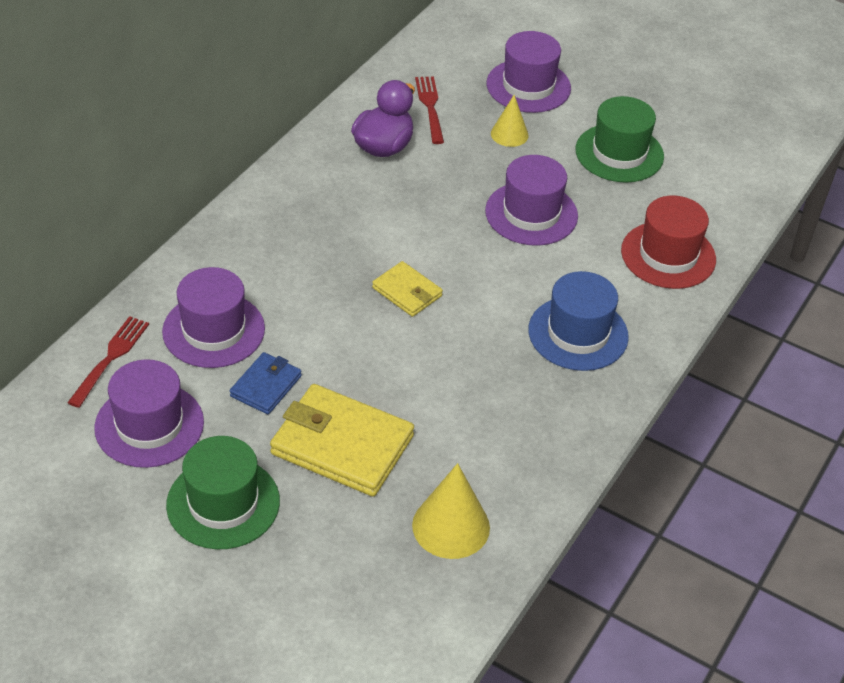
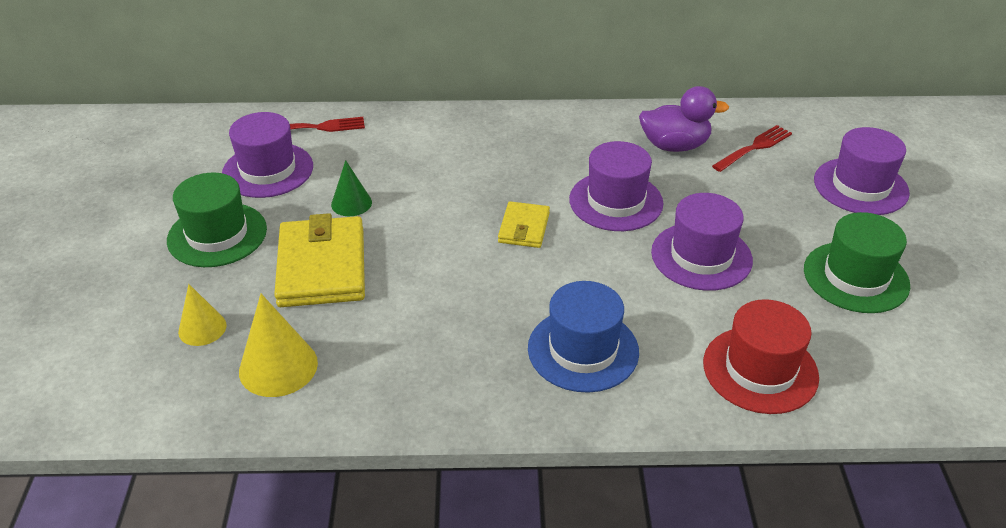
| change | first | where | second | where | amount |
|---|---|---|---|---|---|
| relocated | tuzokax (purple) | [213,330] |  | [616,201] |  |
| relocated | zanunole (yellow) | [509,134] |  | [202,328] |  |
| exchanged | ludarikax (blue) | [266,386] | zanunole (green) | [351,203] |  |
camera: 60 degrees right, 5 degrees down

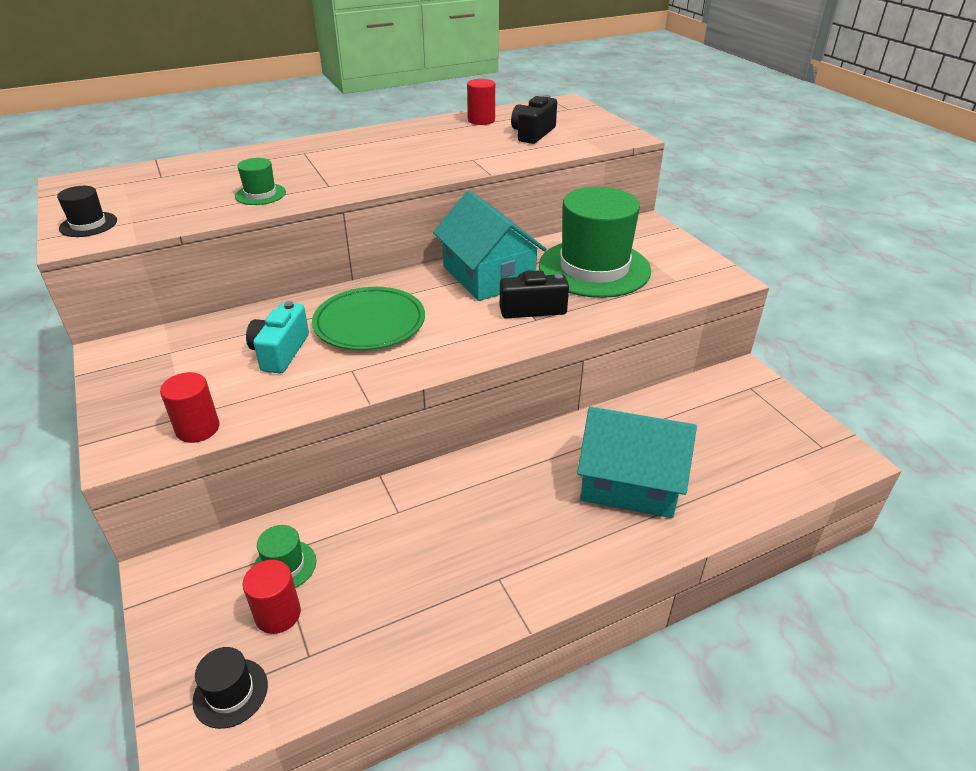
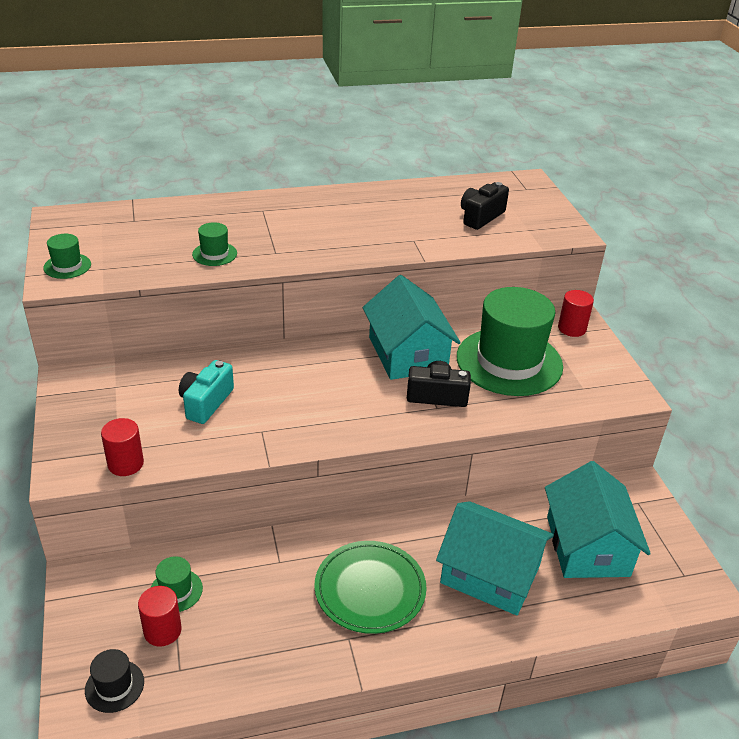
| change | first | where | second | where | amount |
|---|---|---|---|---|---|
| appeared |  |  | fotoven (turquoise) | [587,546] |  |
| relocated | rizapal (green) | [369,323] |  | [370,589] |  |
| relocated | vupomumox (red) | [481,120] |  | [572,328] |  |
| colour | tuzokax (black) | [88,224] | tuzokax (green) | [67,266] |  |
camera: 10 degrees right, 0 degrees up

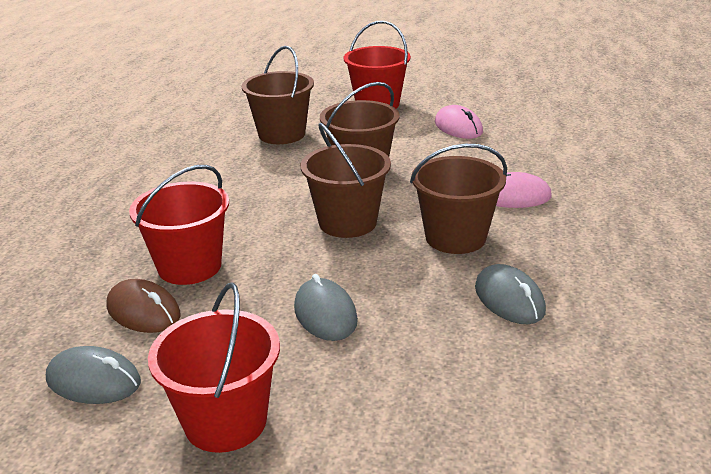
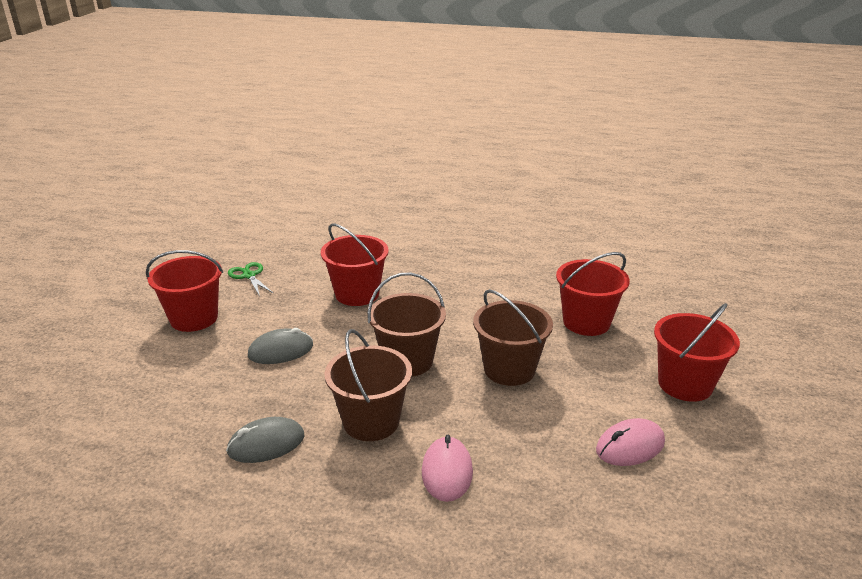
| change | first | where | second | where | amount |
|---|---|---|---|---|---|
| missing | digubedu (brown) | [143,311] |  |  |  |
| exchanged | digubedu (grey) | [94,381] | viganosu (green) | [249,275] |  |
| colour | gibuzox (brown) | [282,134] | gibuzox (red) | [586,322] |  |
camera: 90 degrees right, 0 degrees up

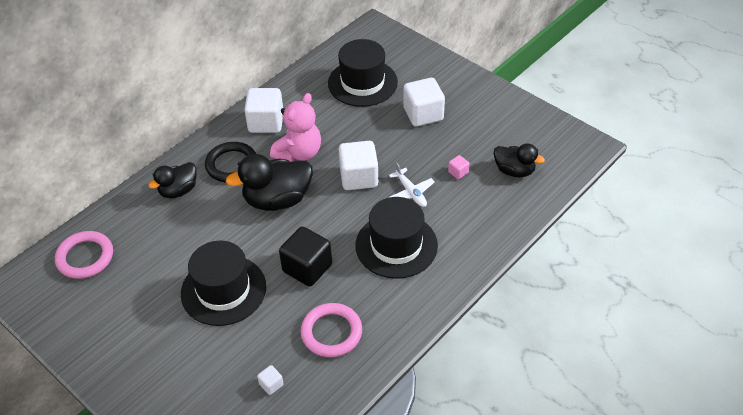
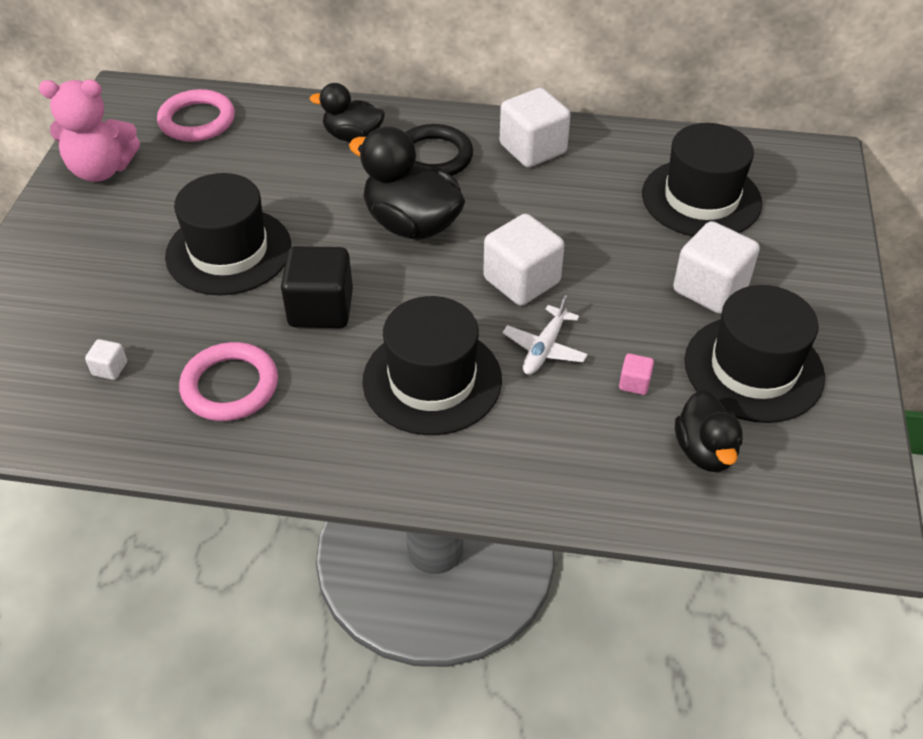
| change | first | where | second | where | amount |
|---|---|---|---|---|---|
| appeared |  |  | tuzokax (black) | [753,368] |  |
| relocated | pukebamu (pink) | [299,153] |  | [101,170] |  |
camera: 55 degrees right, 0 degrees up

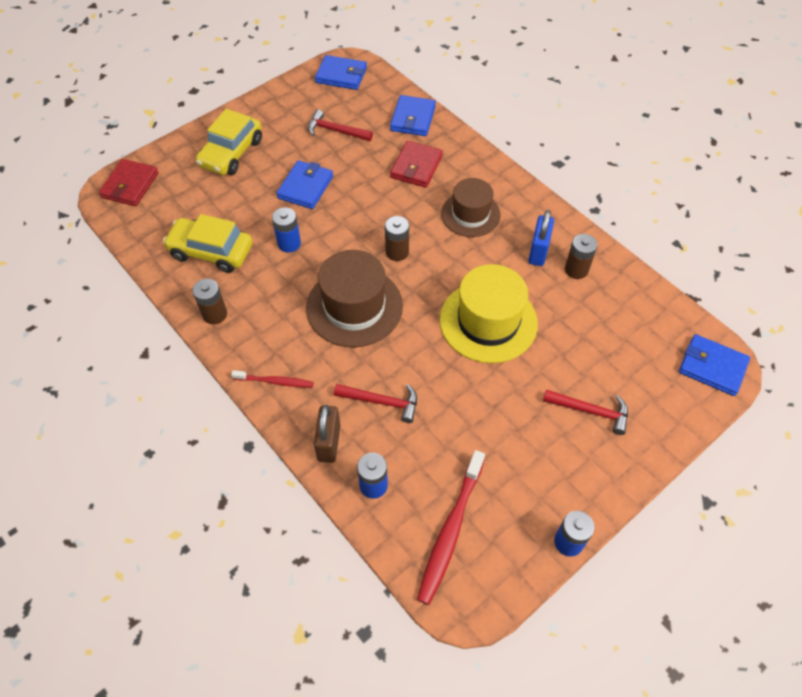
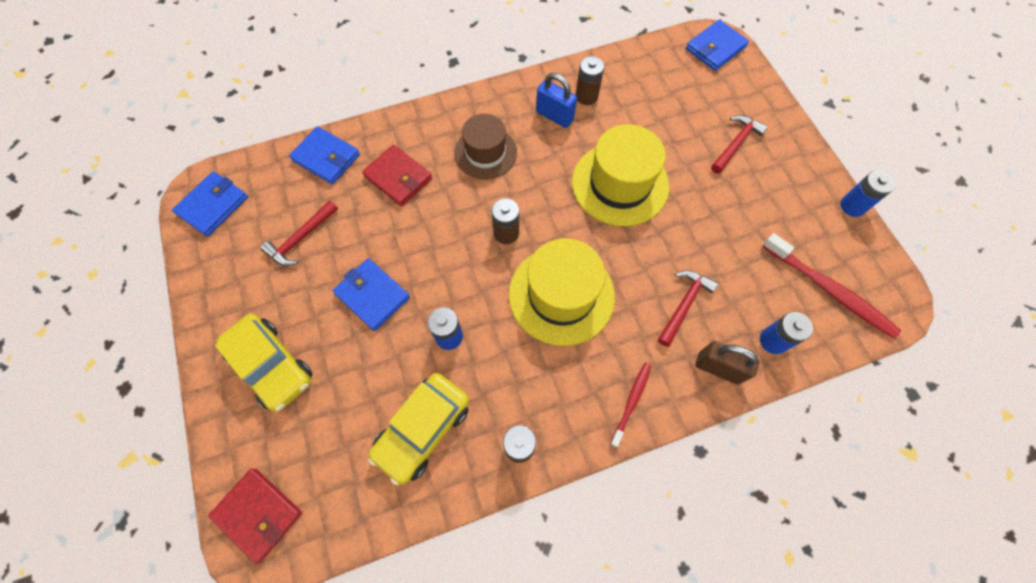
| change | first | where | second | where | amount |
|---|---|---|---|---|---|
| colour | tuzokax (brown) | [354,306] | tuzokax (yellow) | [561,295] |  |
camera: 70 degrees left, 10 degrees up

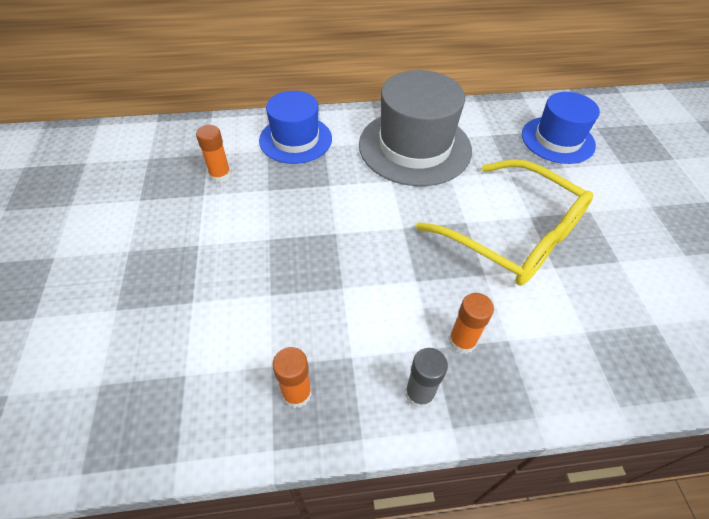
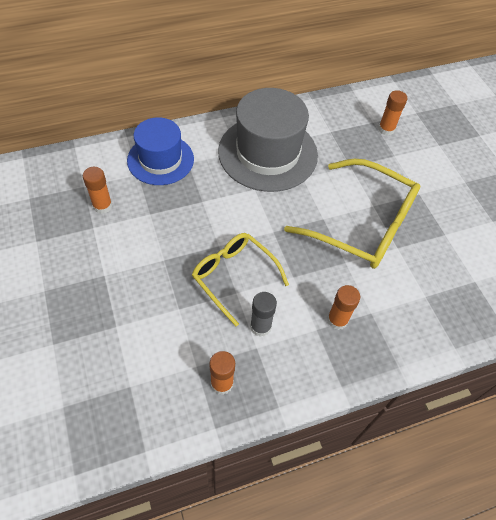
| change | first | where | second | where | amount |
|---|---|---|---|---|---|
| appeared |  |  | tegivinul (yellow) | [234,276] |  |
| relocated | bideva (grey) | [419,394] |  | [260,326] |  |
| exchanged | tuzokax (blue) | [557,140] | bideva (orange) | [386,129] |  |
camera: 15 degrees left, 5 degrees up

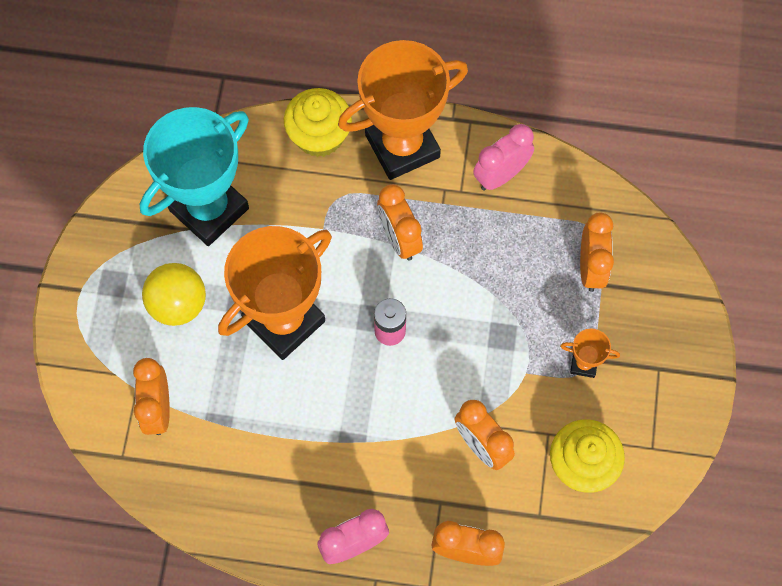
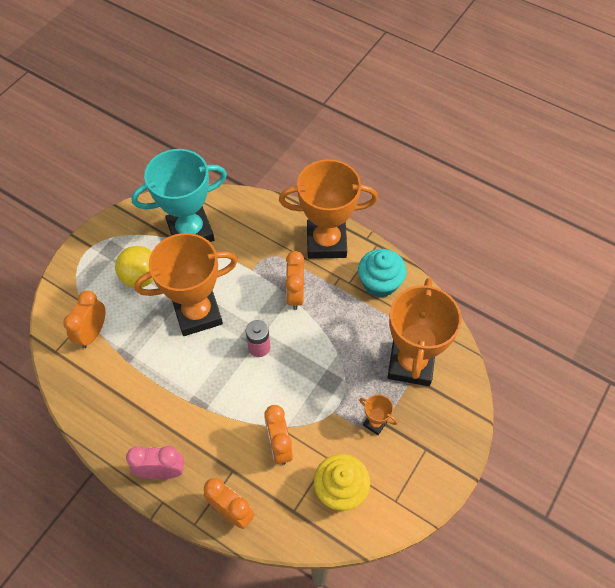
| change | first | where | second | where | amount |
|---|---|---|---|---|---|
| missing | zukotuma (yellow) | [319,136] |  |  |  |
| exchanged | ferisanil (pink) | [501,175] | zukotuma (turquoise) | [379,283] |  |
| exchanged | ferisanil (orange) | [591,267] | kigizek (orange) | [410,363] |  |
camera: 25 degrees right, 10 degrees down

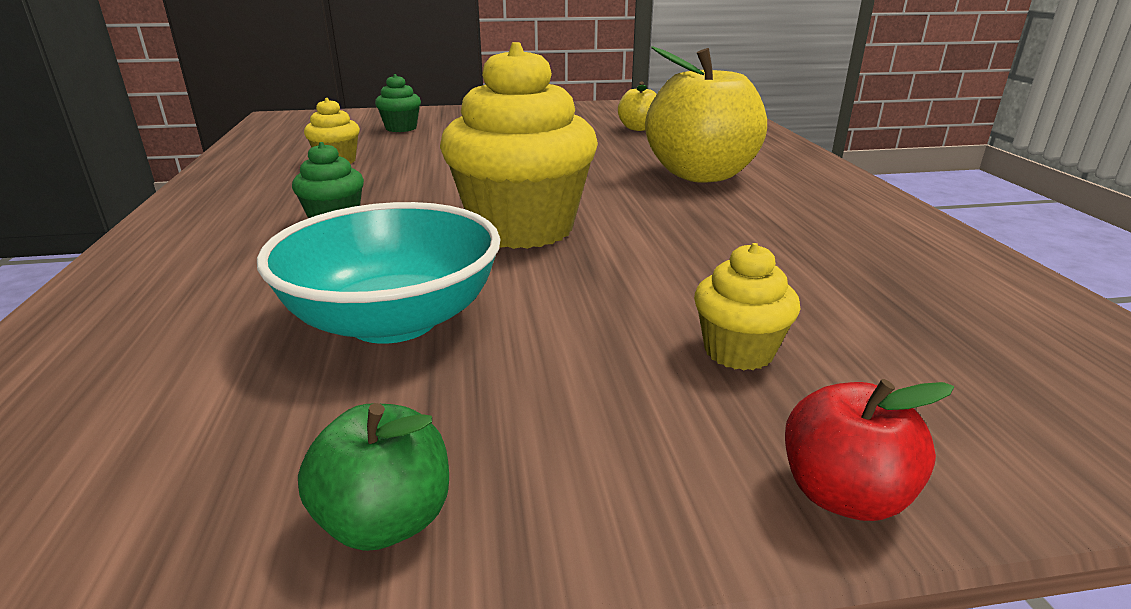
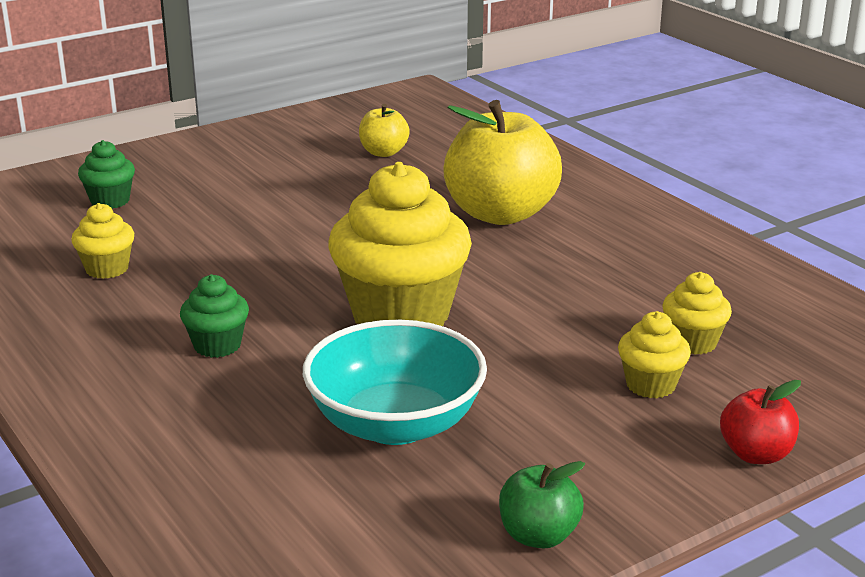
| change | first | where | second | where | amount |
|---|---|---|---|---|---|
| appeared |  |  | zukotuma (yellow) | [693,342] |  |
camera: 25 degrees left, 0 degrees up

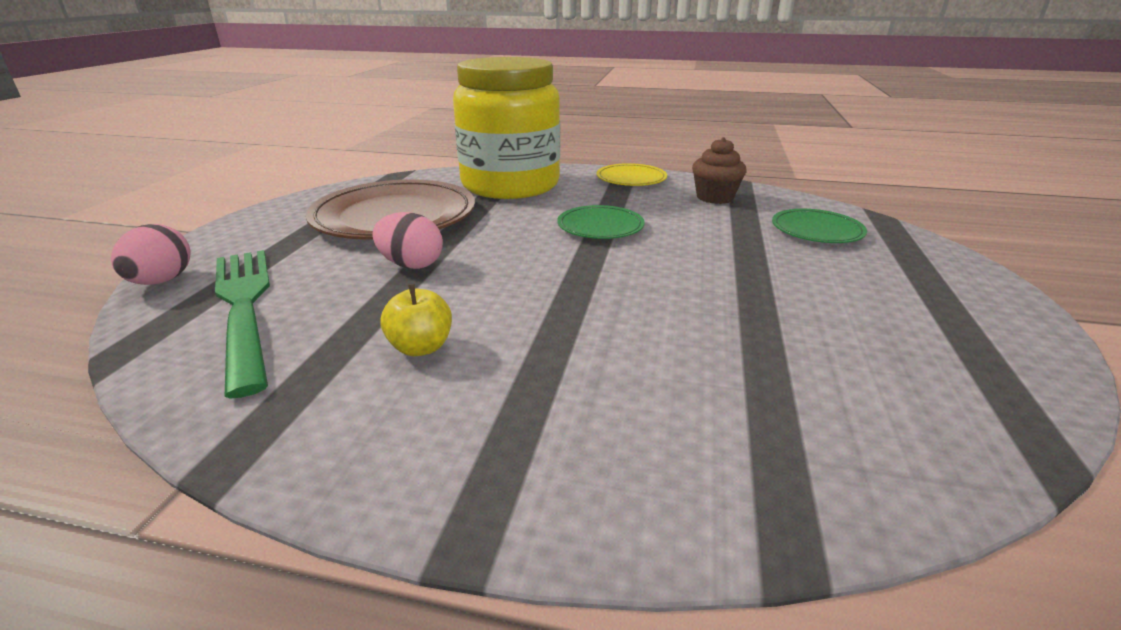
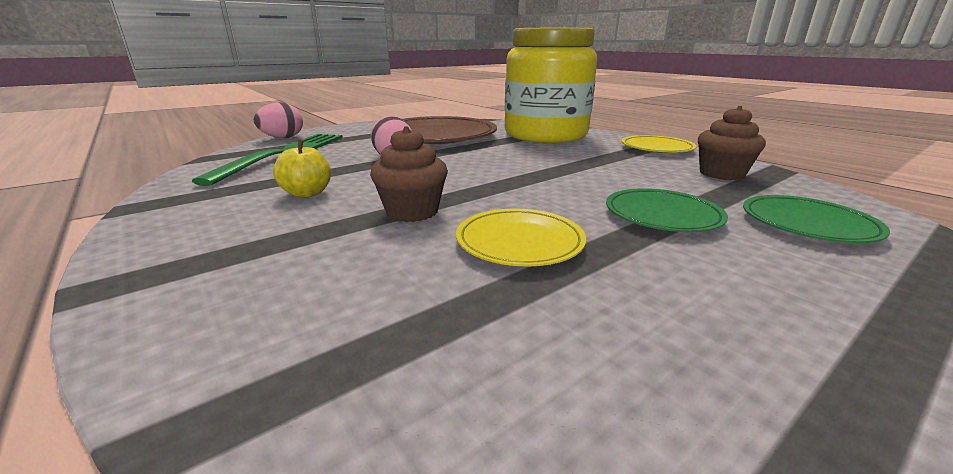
| change | first | where | second | where | amount |
|---|---|---|---|---|---|
| appeared |  |  | zukotuma (brown) | [412,212] |  |
| appeared |  |  | rizapal (yellow) | [519,242] |  |
| relocated | rizapal (green) | [600,227] |  | [662,215] |  |
camera: 40 degrees right, 5 degrees down

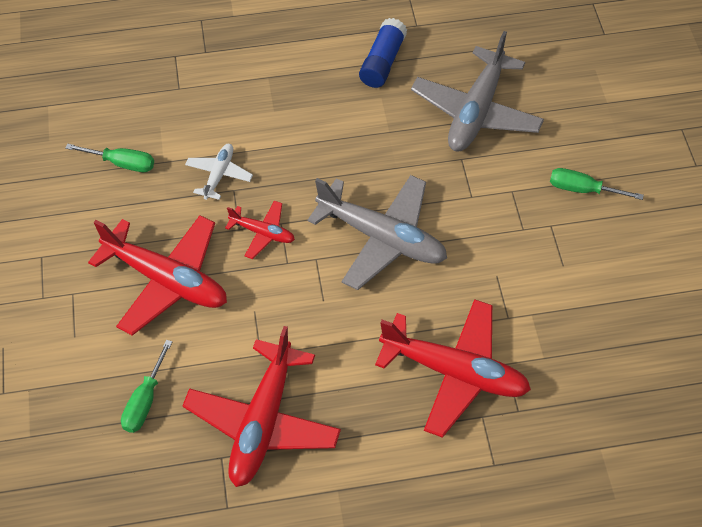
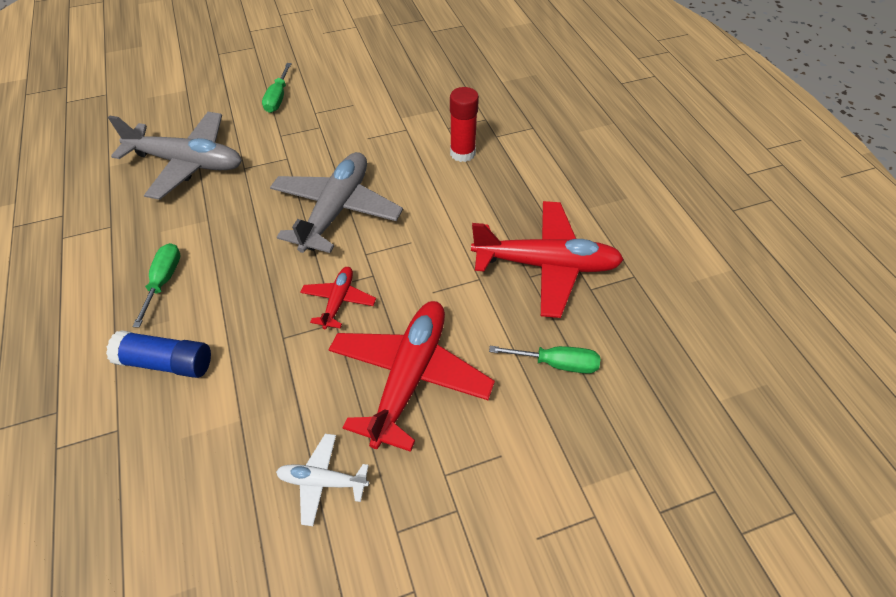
| change | first | where | second | where | amount |
|---|---|---|---|---|---|
| relocated | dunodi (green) | [122,163] |  | [164,281] |  |
| relocated | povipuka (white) | [219,175] |  | [322,481] |  |
| relocated | bideva (blue) | [382,62] |  | [166,362] |  |
| exchanged | povipuka (red) | [454,372] | bideva (red) | [462,153] |  |
camera: 100 degrees left, 5 degrees down

